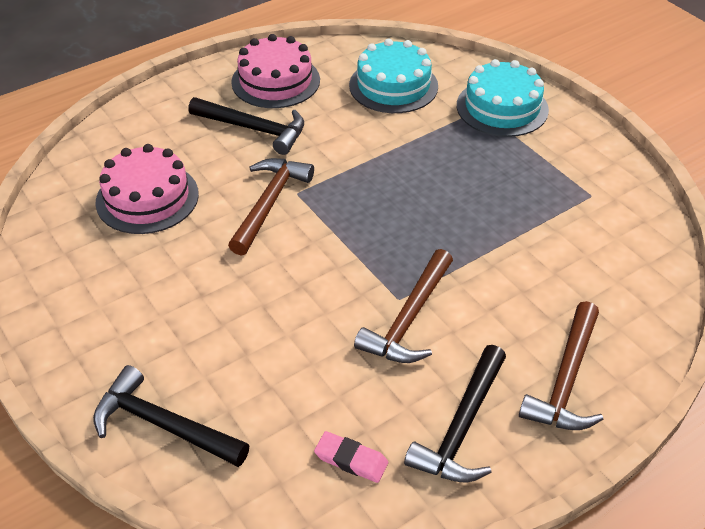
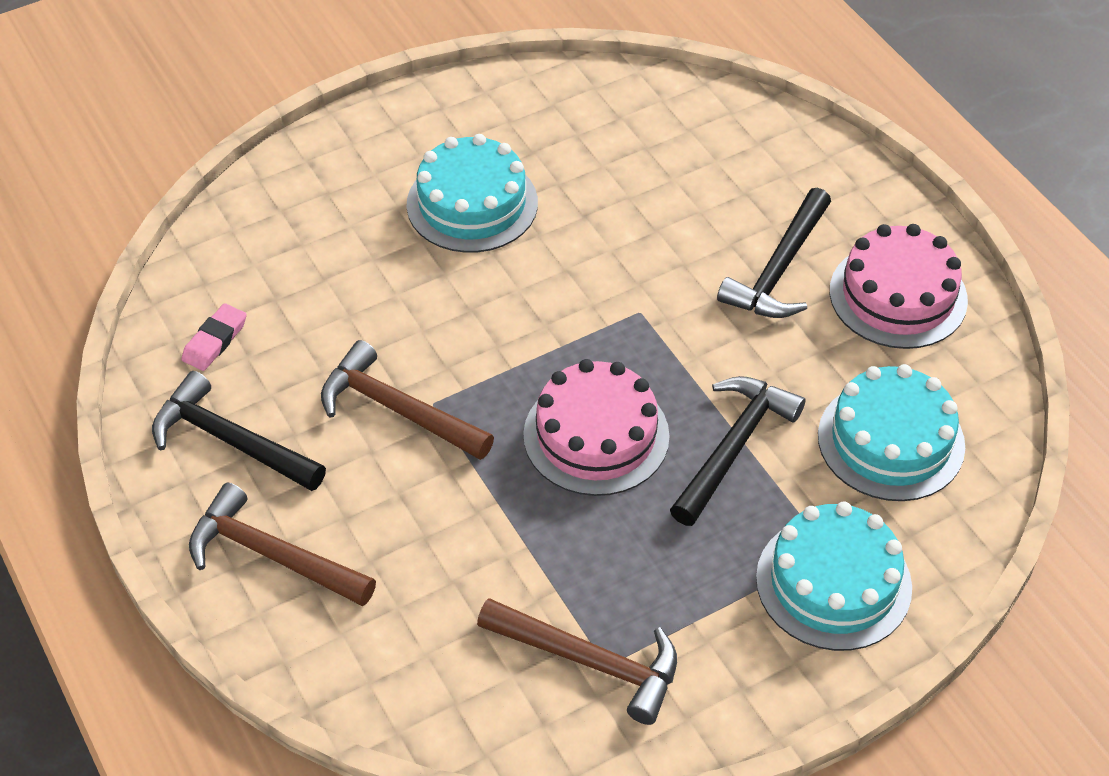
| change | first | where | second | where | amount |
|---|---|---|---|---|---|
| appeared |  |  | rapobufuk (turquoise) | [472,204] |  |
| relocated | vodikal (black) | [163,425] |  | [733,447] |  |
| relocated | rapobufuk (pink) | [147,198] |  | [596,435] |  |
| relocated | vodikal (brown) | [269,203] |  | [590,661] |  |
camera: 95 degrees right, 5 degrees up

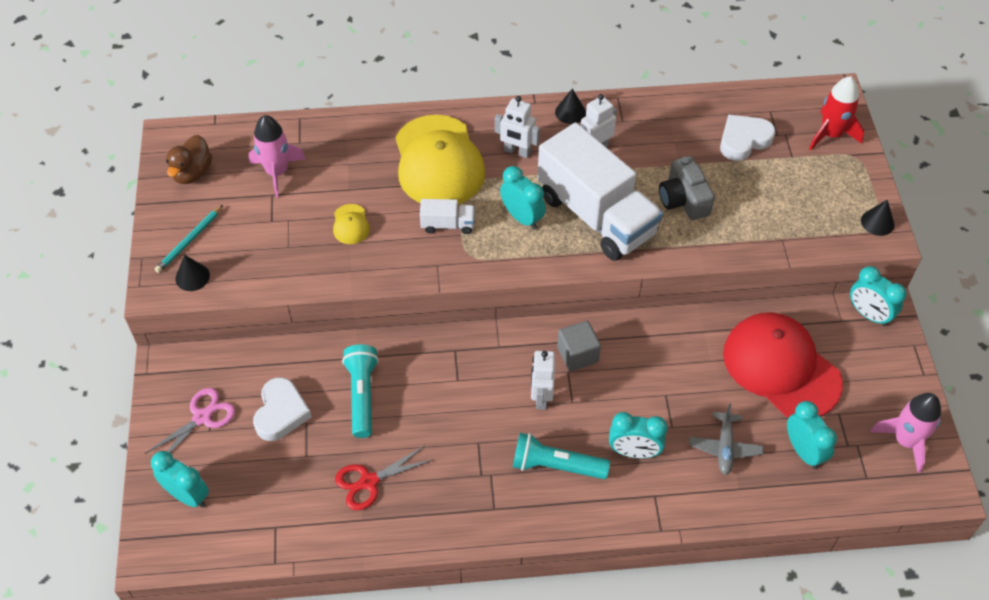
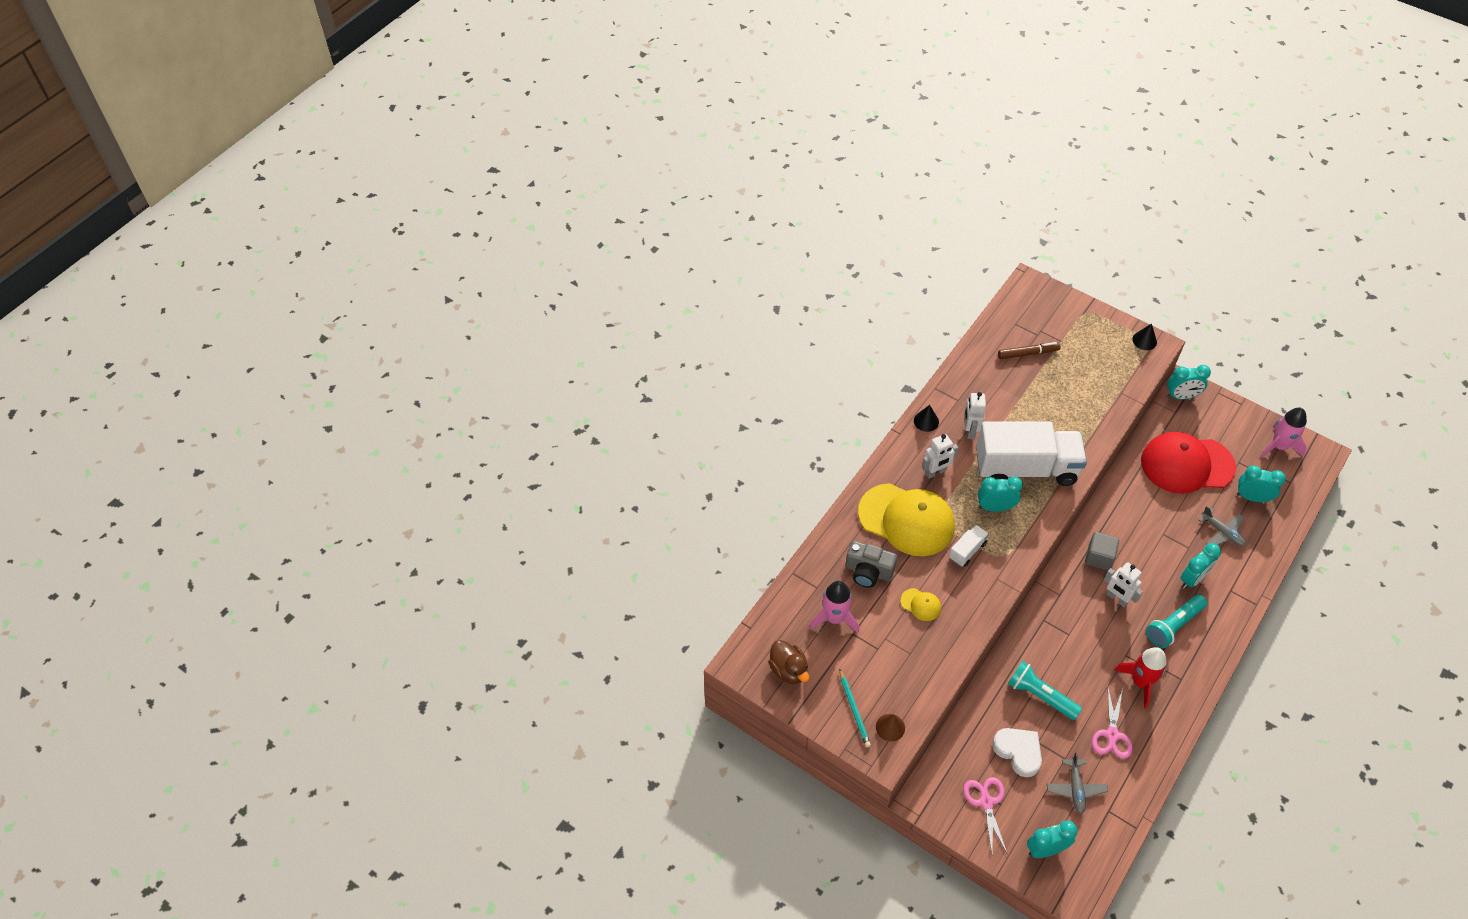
| change | first | where | second | where | amount |
|---|---|---|---|---|---|
| appeared |  |  | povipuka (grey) | [1075,788] |  |
| relocated | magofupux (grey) | [683,200] |  | [868,571] |  |
| relocated | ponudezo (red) | [831,134] |  | [1140,682] |  |
| exchanged | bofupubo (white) | [743,140] | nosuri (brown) | [1028,353] |  |
| colour | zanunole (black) | [192,277] | zanunole (brown) | [890,727] |  |
| colour | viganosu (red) | [369,482] | viganosu (pink) | [1112,735] |  |
camera: 50 degrees left, 0 degrees up

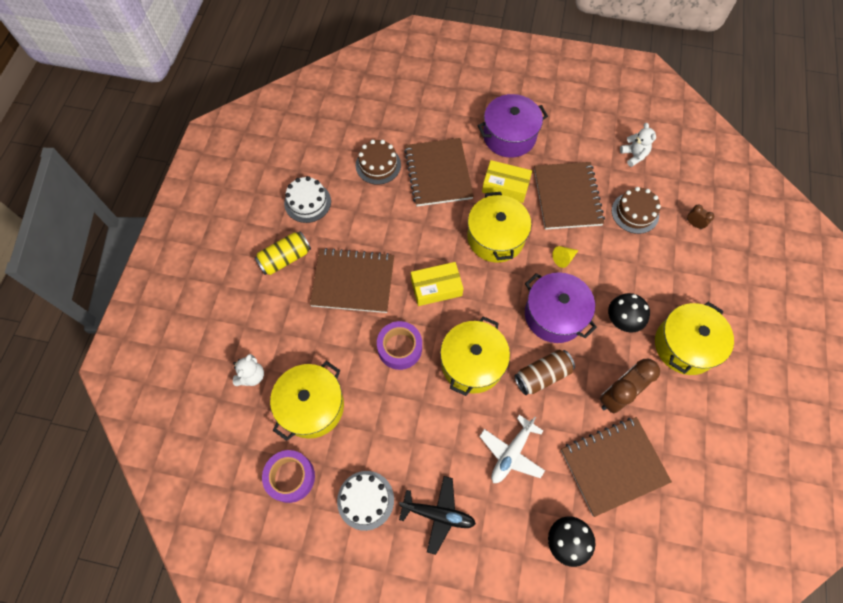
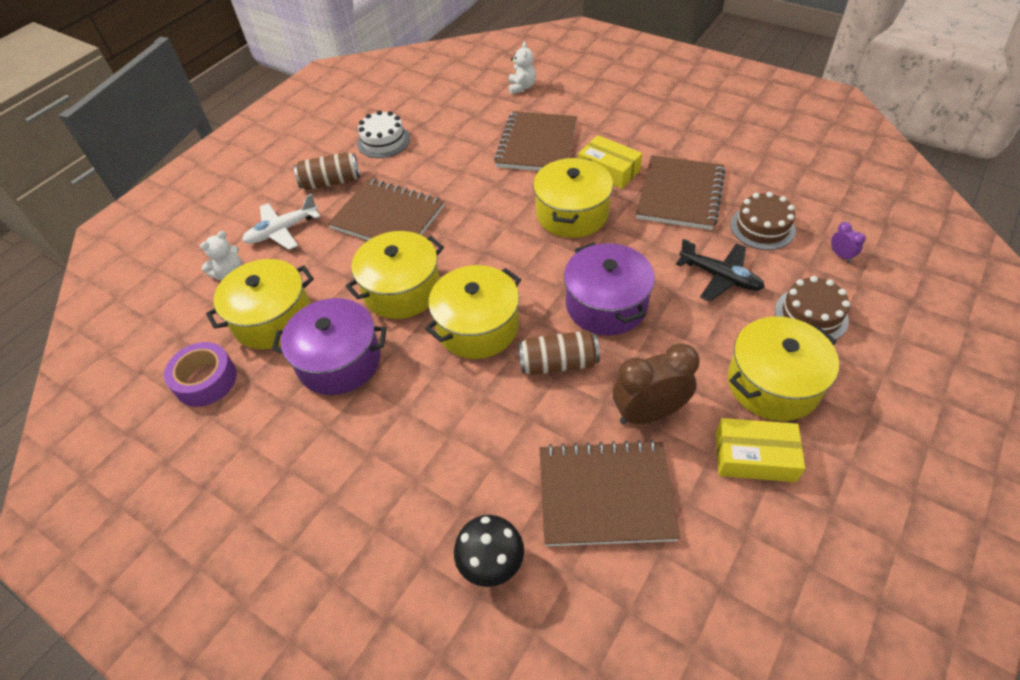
| change | first | where | second | where | amount |
|---|---|---|---|---|---|
| missing | rapobufuk (white) | [365,500] |  |  |  |
| missing | zanunole (yellow) | [563,258] |  |  |  |
| missing | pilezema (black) | [621,321] |  |  |  |
| relocated | rapobufuk (brown) | [378,165] |  | [811,315] |  |
| relocated | povipuka (black) | [438,514] |  | [720,277] |  |
| relocated | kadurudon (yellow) | [436,287] |  | [754,456] |  |
| relocated | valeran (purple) | [509,136] |  | [339,361] |  |
| relocated | povipuka (white) | [511,453] |  | [282,231] |  |
| relocated | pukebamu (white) | [634,155] |  | [522,87] |  |
| exchanged | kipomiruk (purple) | [400,348] | valeran (yellow) | [402,290] |  |
| colour | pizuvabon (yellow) | [285,258] | pizuvabon (brown) | [331,182] |  |
| colour | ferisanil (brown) | [694,224] | ferisanil (purple) | [841,255] |  |
camera: 25 degrees right, 15 degrees down

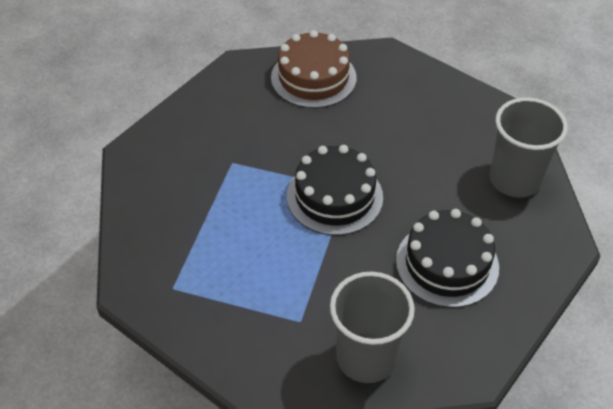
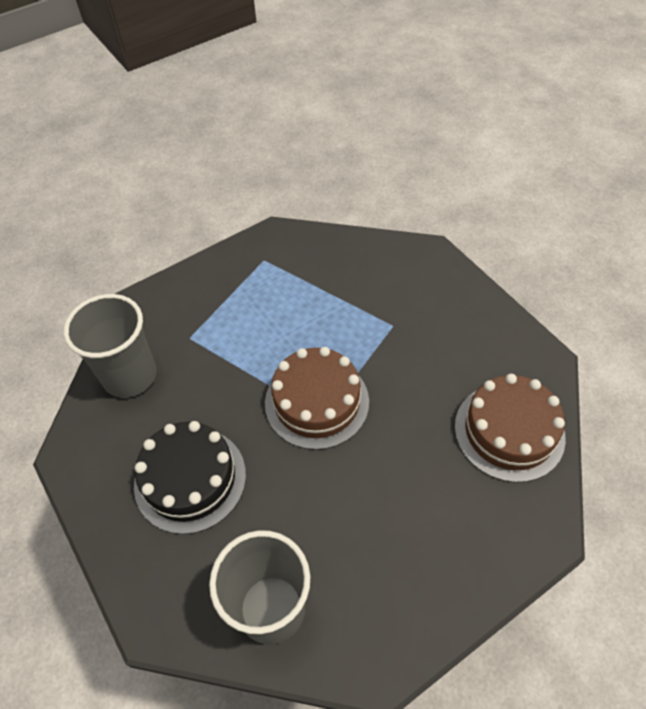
| change | first | where | second | where | amount |
|---|---|---|---|---|---|
| colour | rapobufuk (black) | [334,196] | rapobufuk (brown) | [317,402] |  |
camera: 110 degrees right, 5 degrees up

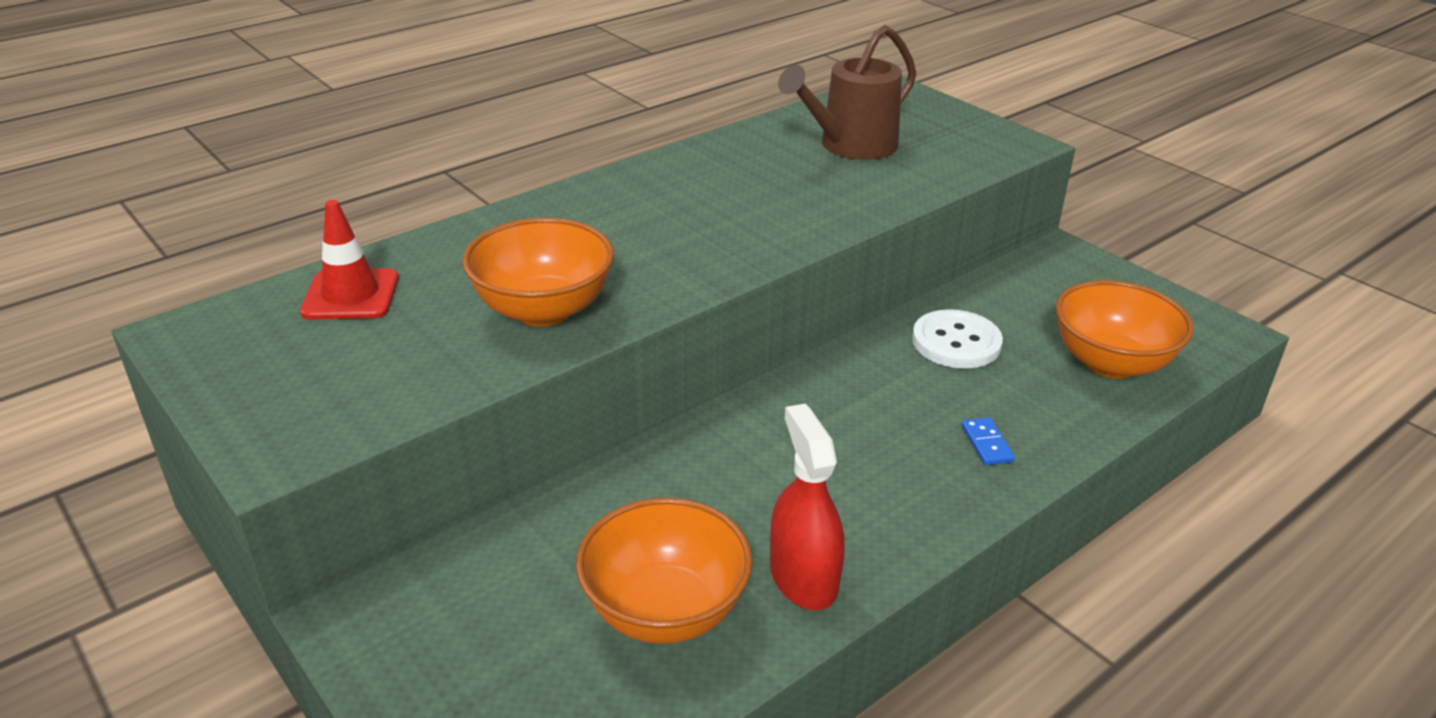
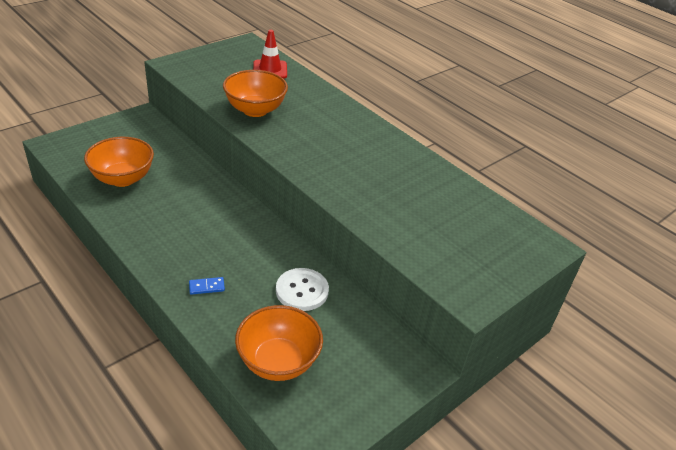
| change | first | where | second | where | amount |
|---|---|---|---|---|---|
| missing | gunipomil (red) | [803,577] |  |  |  |
| missing | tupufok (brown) | [851,146] |  |  |  |
camera: 85 degrees right, 5 degrees up

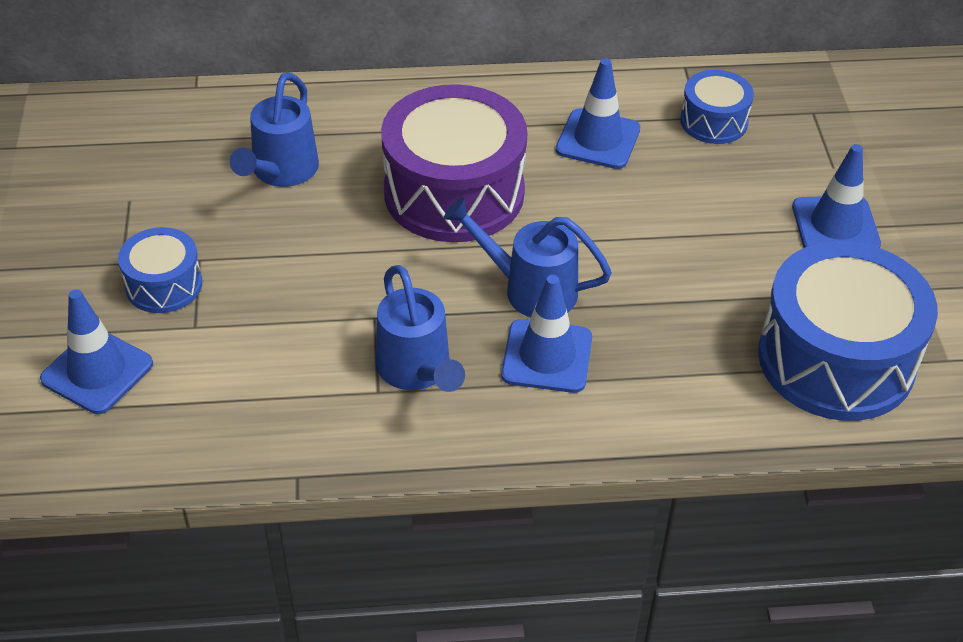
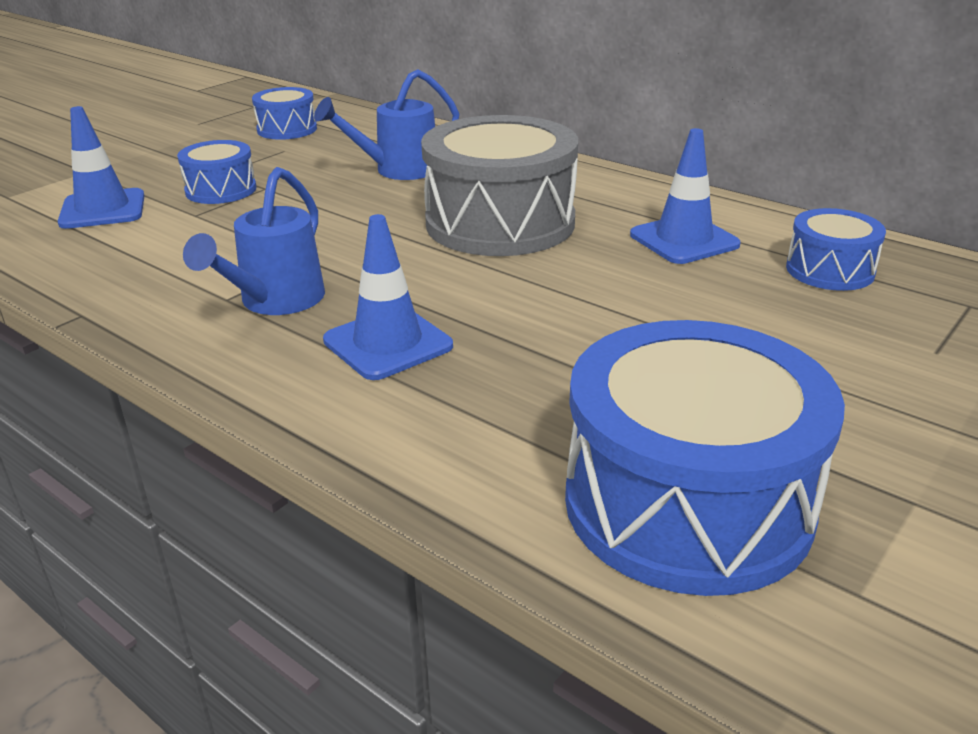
| change | first | where | second | where | amount |
|---|---|---|---|---|---|
| missing | tupufok (blue) | [530,289] |  |  |  |
| missing | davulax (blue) | [835,225] |  |  |  |
| appeared |  |  | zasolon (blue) | [287,129] |  |
| colour | zasolon (purple) | [454,192] | zasolon (grey) | [500,223] |  |
camera: 45 degrees right, 15 degrees down

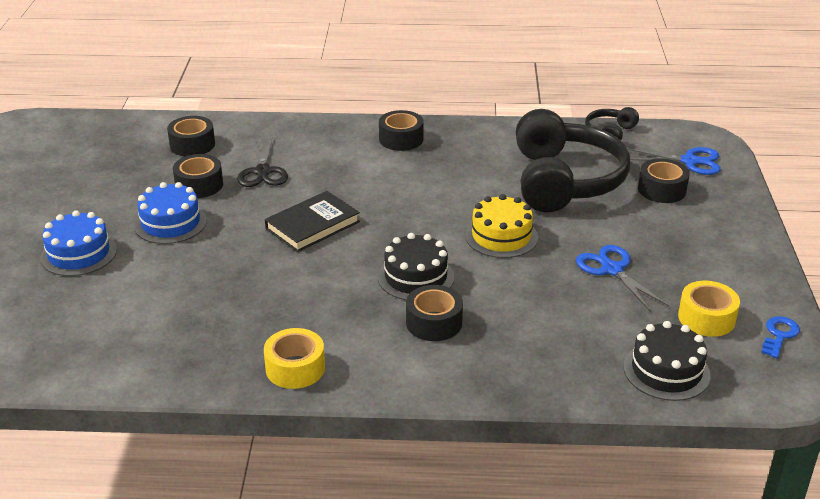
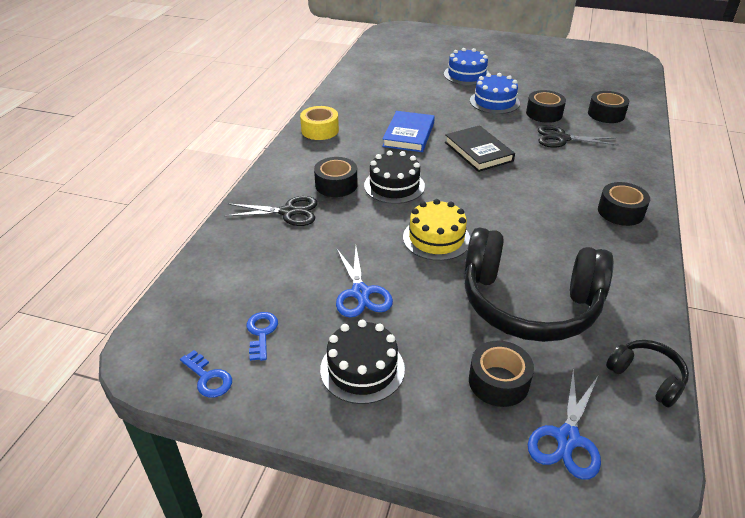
| change | first | where | second | where | amount |
|---|---|---|---|---|---|
| appeared |  |  | viganosu (black) | [288,212] |  |
| appeared |  |  | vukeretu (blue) | [408,134] |  |
| relocated | rapobufuk (black) | [666,371] |  | [362,369] |  |
| exchanged | kipomiruk (yellow) | [706,318] | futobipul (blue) | [261,333] |  |
| spun | viganosu (blue) | [612,270] |  | [360,293] | 90 degrees clockwise |
camera: 105 degrees right, 5 degrees up

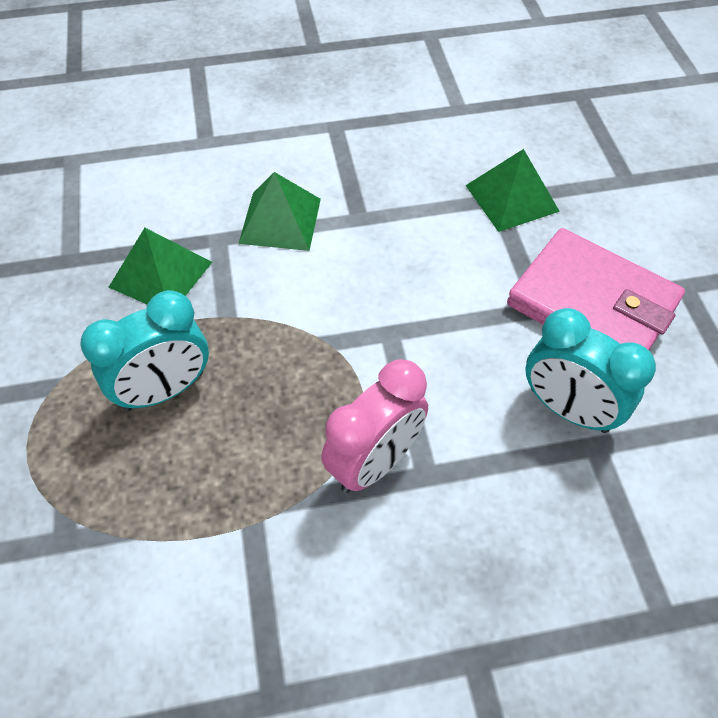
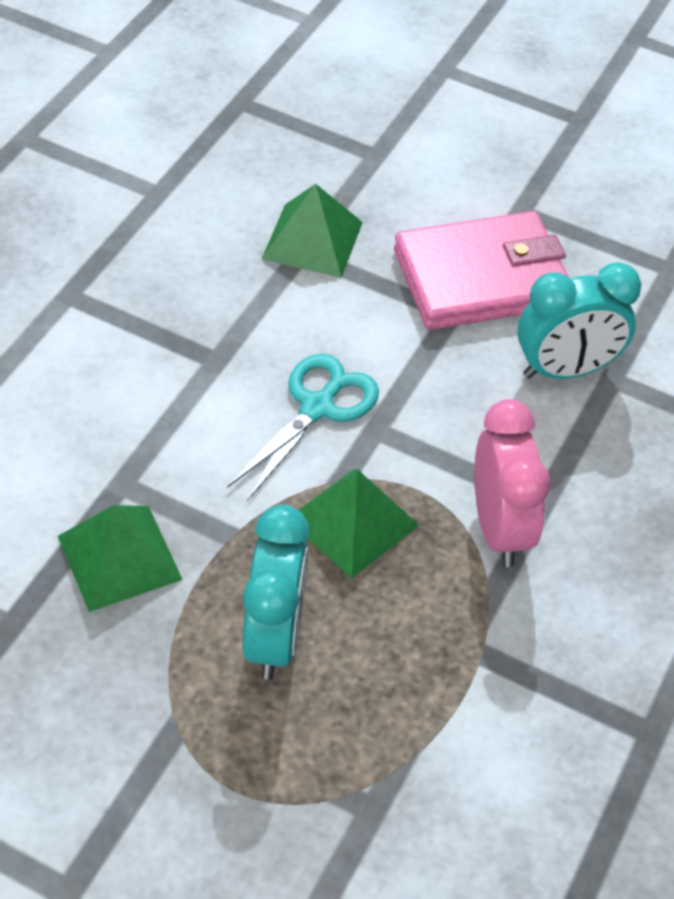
| change | first | where | second | where | amount |
|---|---|---|---|---|---|
| appeared |  |  | viganosu (turquoise) | [317,407] |  |
| relocated | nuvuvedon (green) | [280,220] |  | [352,522] |  |
camera: 55 degrees left, 5 degrees down

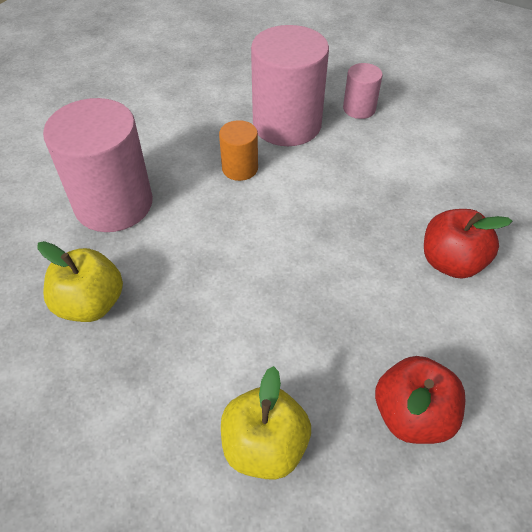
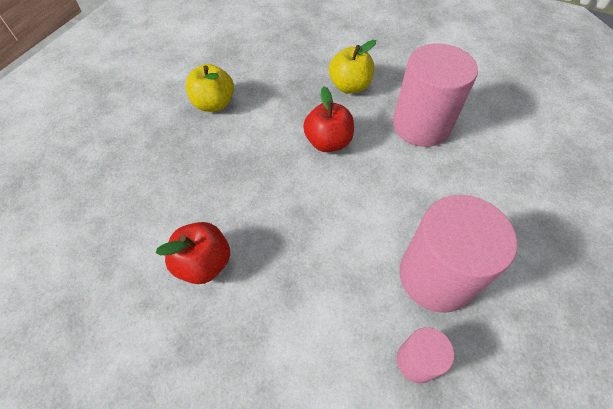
| change | first | where | second | where | amount |
|---|---|---|---|---|---|
| missing | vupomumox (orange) | [240,168] |  |  |  |
| relocated | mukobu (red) | [412,415] |  | [328,142] |  |
camera: 130 degrees right, 5 degrees up

